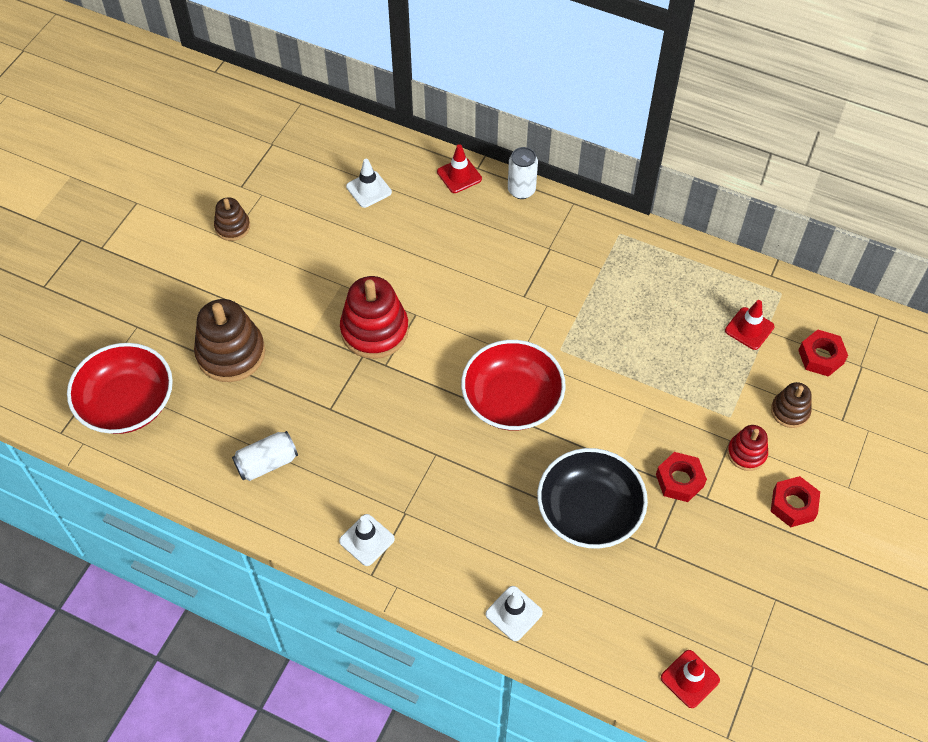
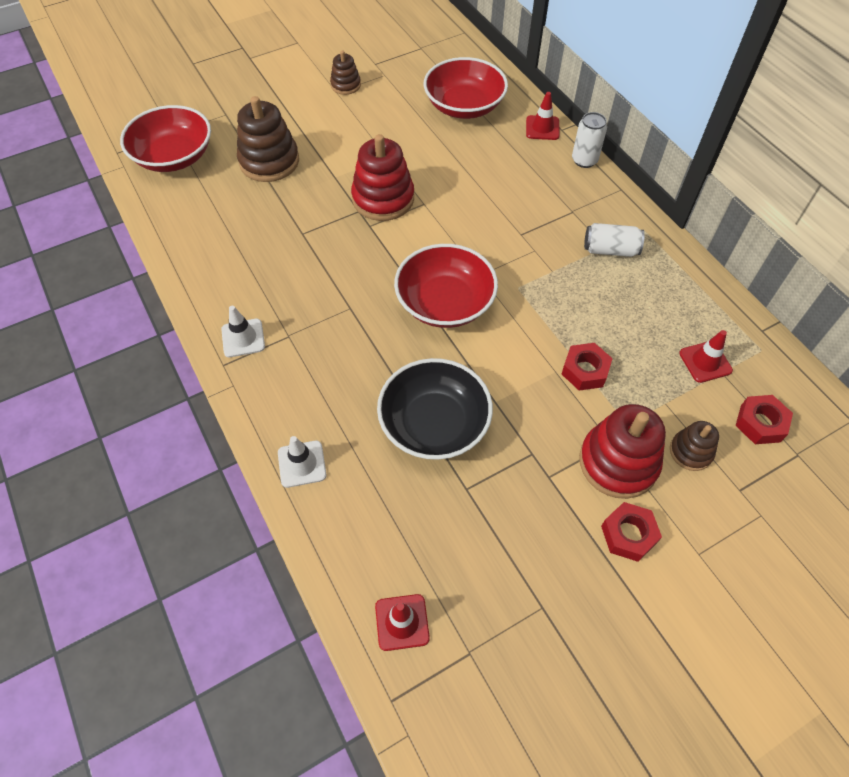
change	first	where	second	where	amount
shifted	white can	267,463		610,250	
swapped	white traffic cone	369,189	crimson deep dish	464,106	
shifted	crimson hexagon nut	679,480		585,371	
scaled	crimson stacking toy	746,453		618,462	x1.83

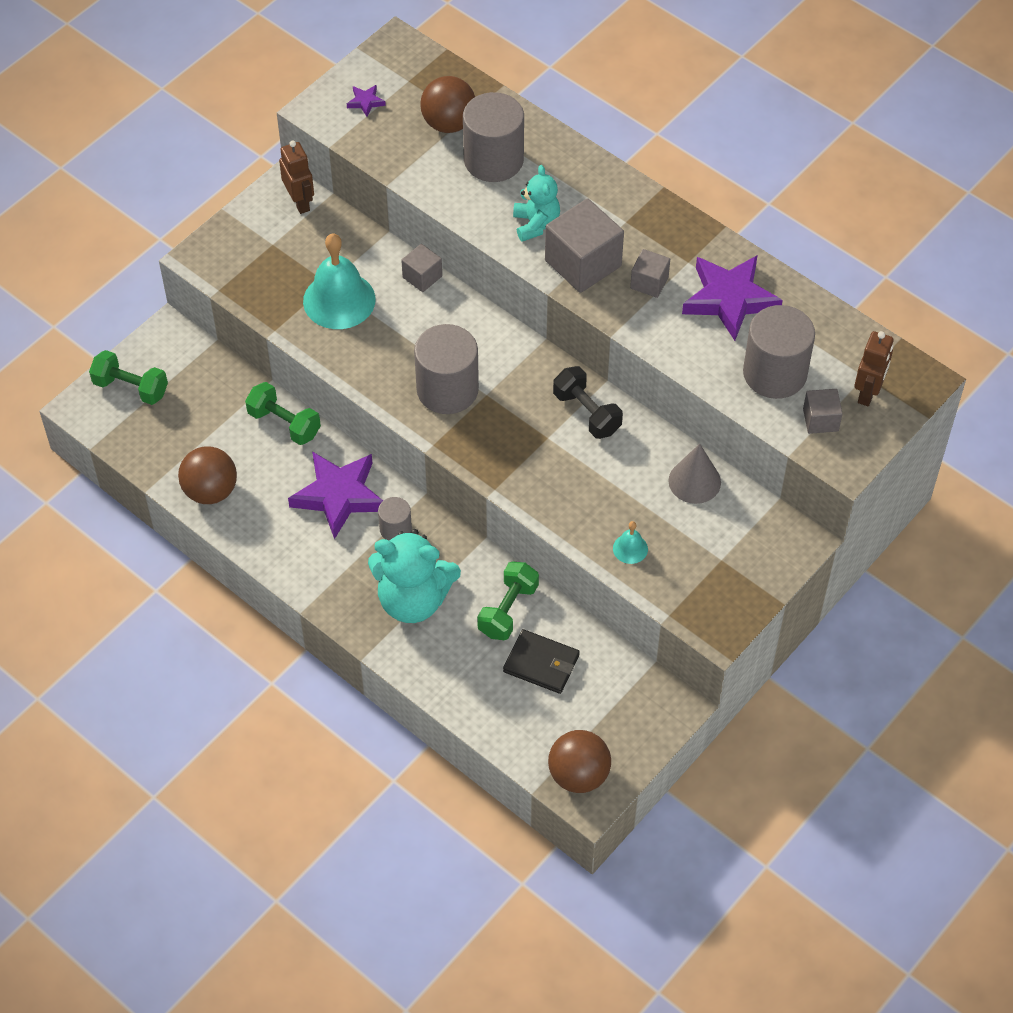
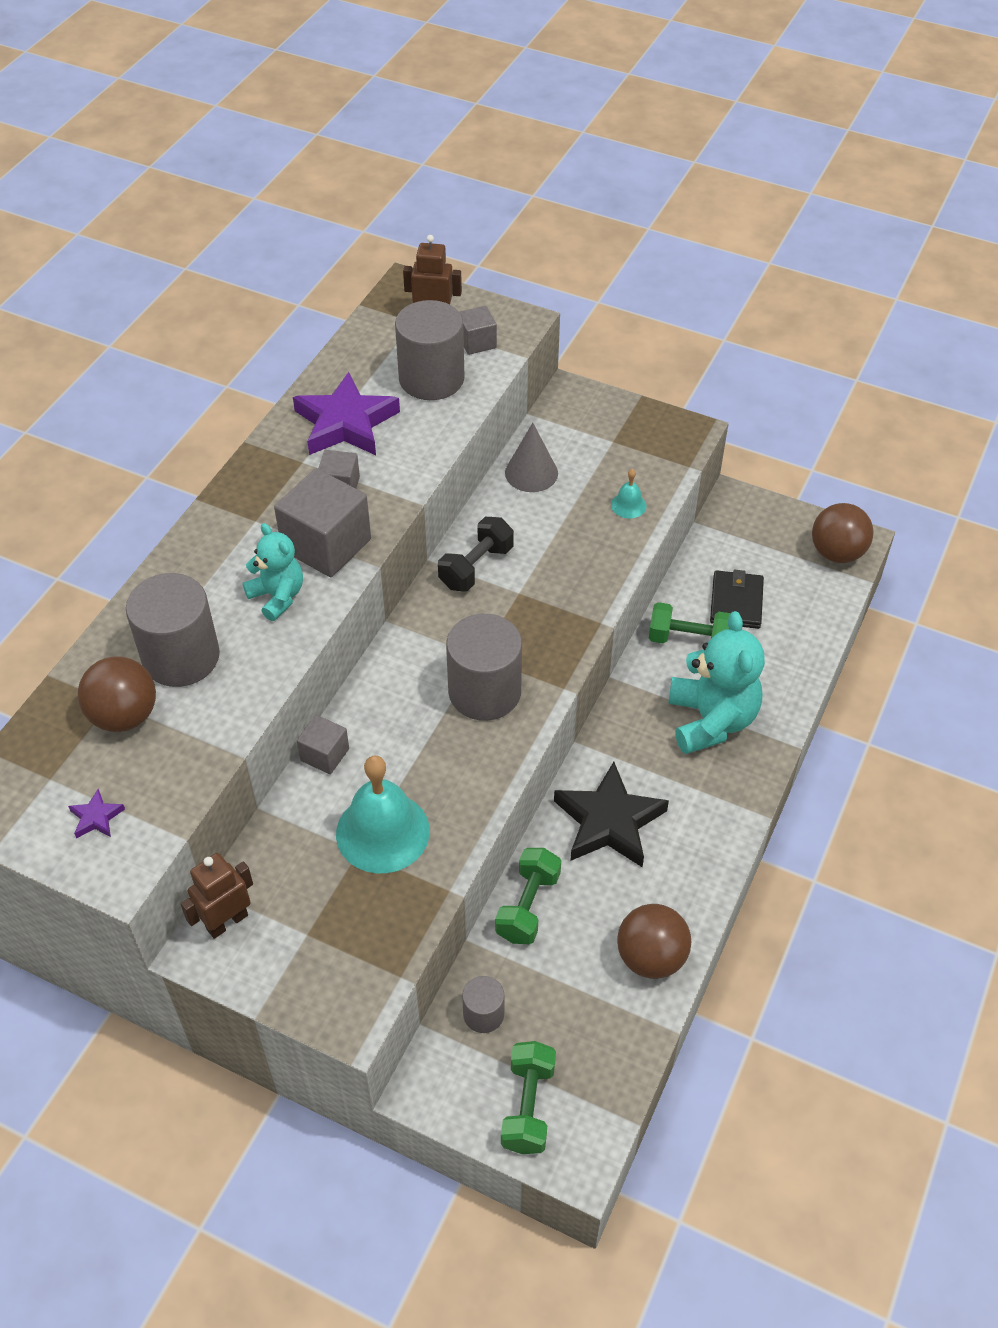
change	first	where	second	where	amount
repainted	royal purple five-pointed star	339,496	ebony five-pointed star	609,821	
shifted	gray cylinder	395,529		483,1014	
rotated	teal stuffed bear	536,224		277,596	75 degrees clockwise

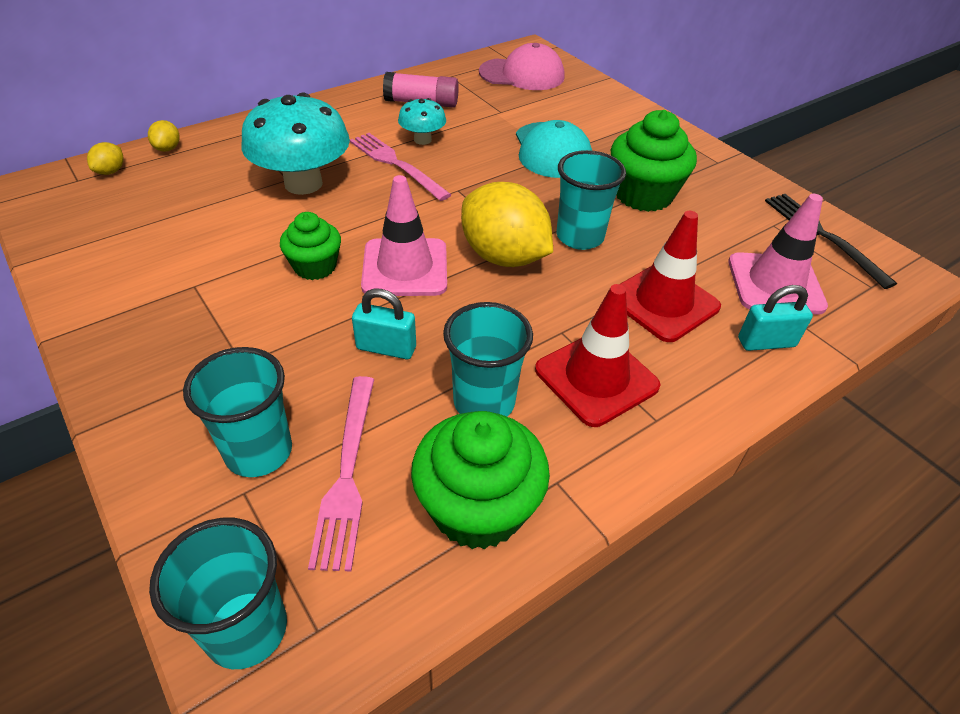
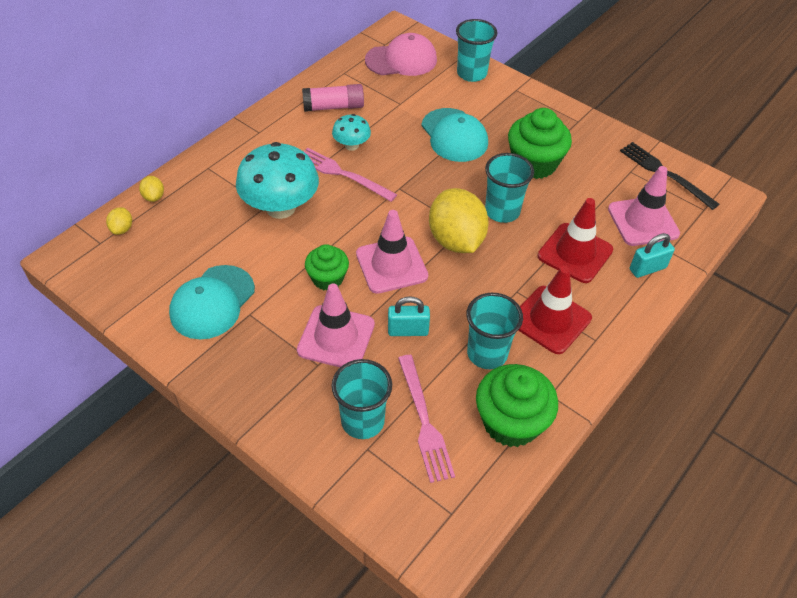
change	first	where	second	where	amount
shifted	teal tumbler	246,629		471,73	
rotated	bright yellow toy lemon	503,257		456,240	45 degrees clockwise
new			teal baseball cap	212,302	
new			rose-pink traffic cone	336,337	

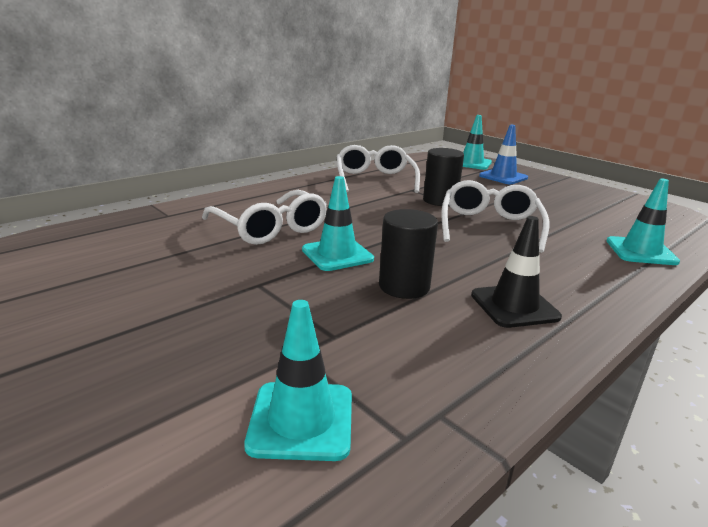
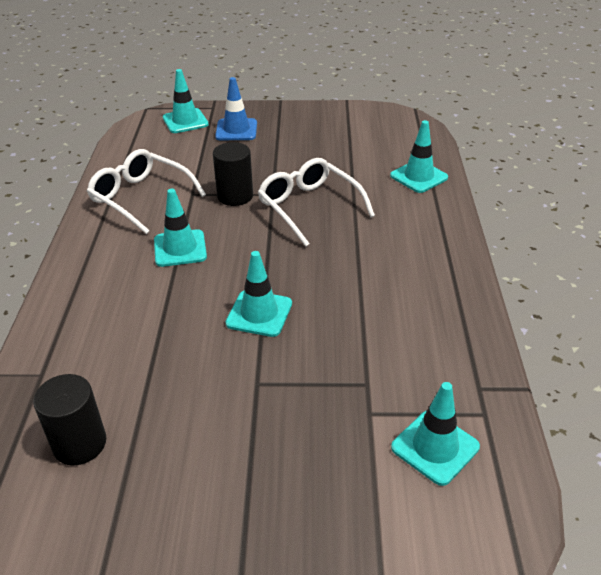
change	first	where	second	where	amount
gone	white spectacles	270,228			
shifted	ebony cylinder	404,286		79,444	
gone	ebony traffic cone	514,306			
new			teal traffic cone	180,248	

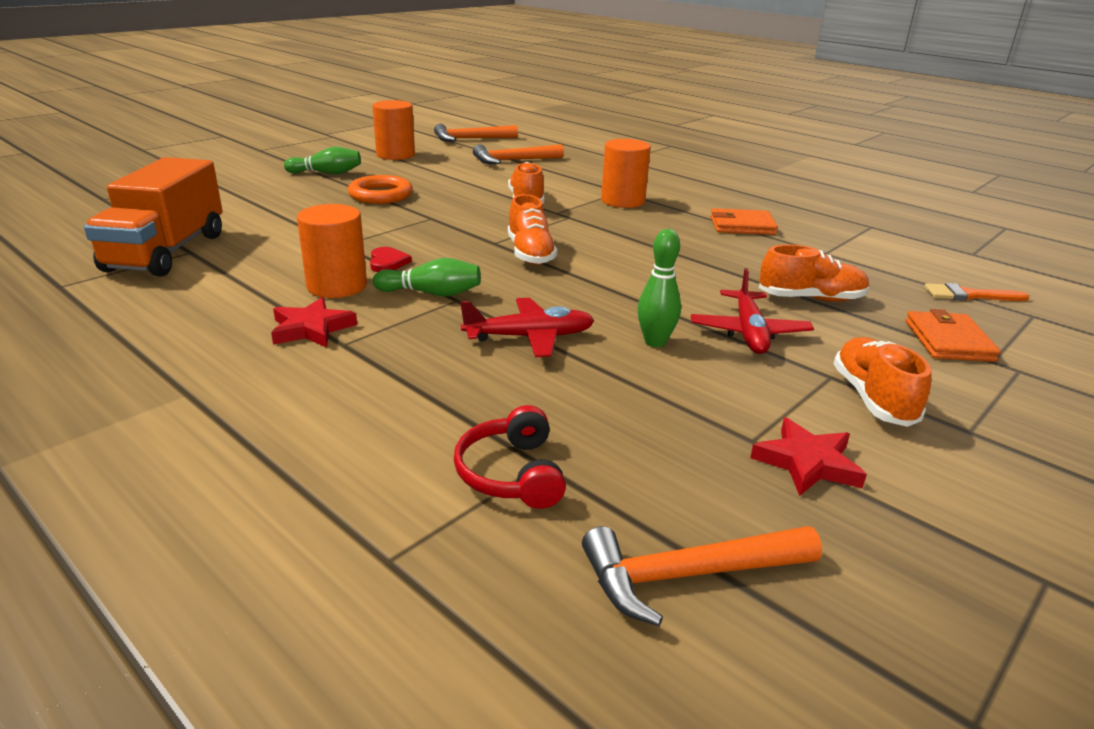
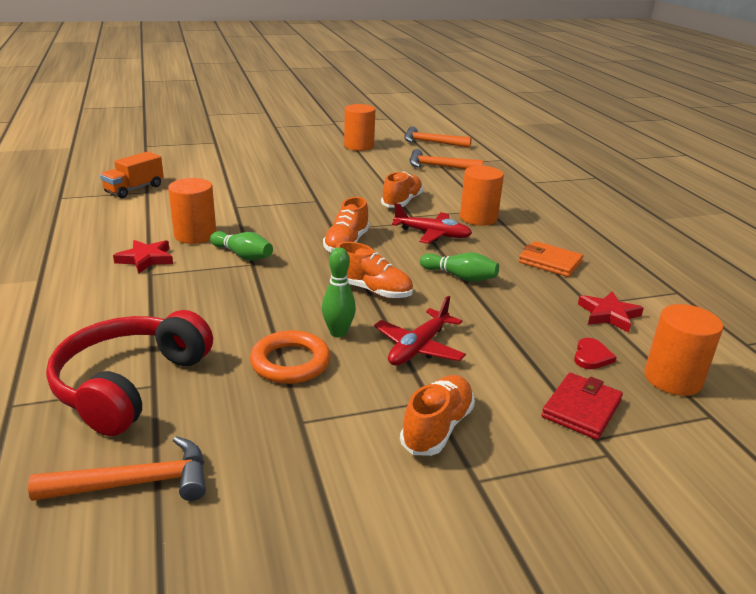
change	first	where	second	where	amount
scaled	orange truck	167,252		134,189	x0.60
shifted	emerald bowling pin	327,173		460,277	
shifted	orange ring	380,195		290,362	
shifted	crimson love heart	387,262		591,356	
scaled	crimson headset	511,474		129,384	x1.83
shifted	crimson aeroplane	530,337		432,234	
rotated	orange claw hammer	687,575		136,483	150 degrees clockwise
shifted	crimson five-pointed star	807,462		608,315	
shifted	orange lace-up shoe	811,299		372,290	
repainted	orange billfold	948,341	crimson billfold	581,409	
swapped	orange brush	969,295	orange cylinder	672,379	

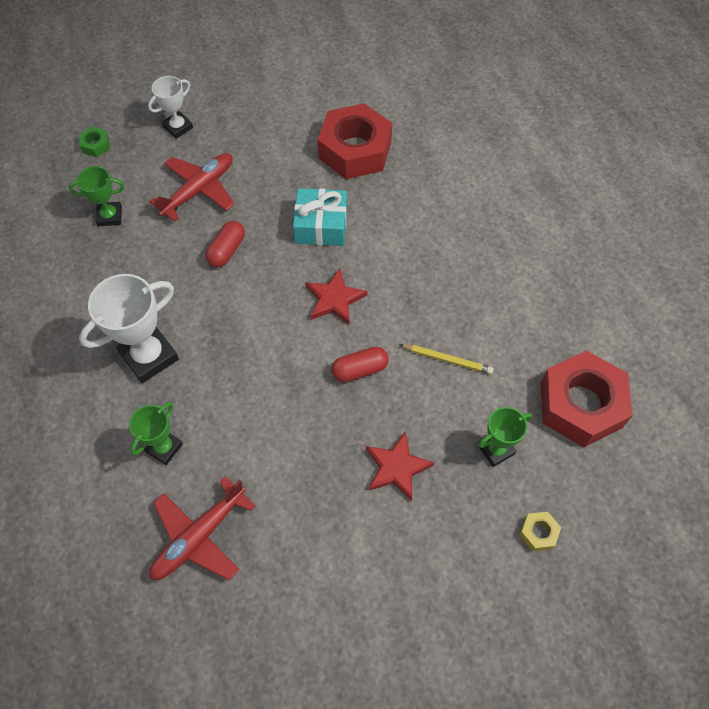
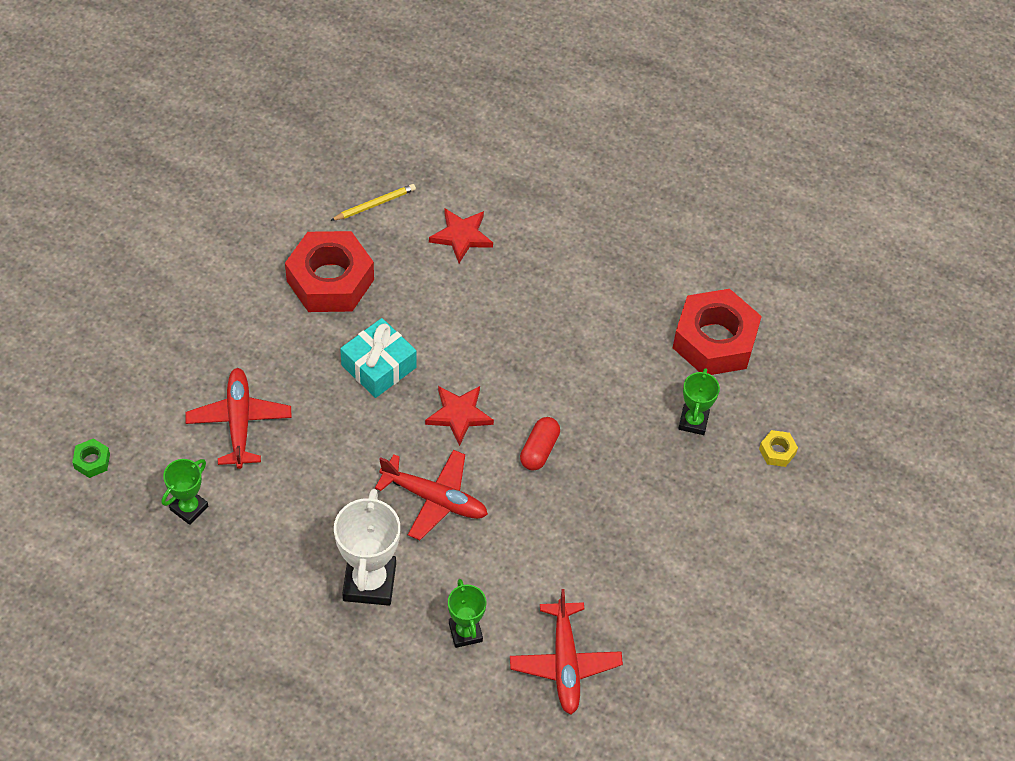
change	first	where	second	where	amount
gone	white trophy	178,127			
gone	crimson pill	227,250			
shifted	crimson five-pointed star	396,467		461,236	
shifted	bright yellow pencil	447,360		375,204	
new			crimson aeroplane	434,498	

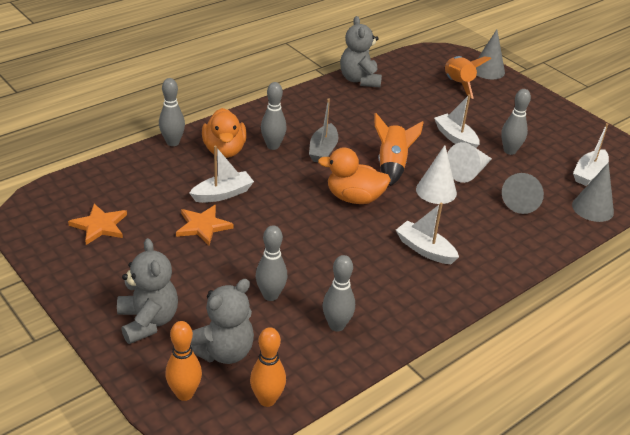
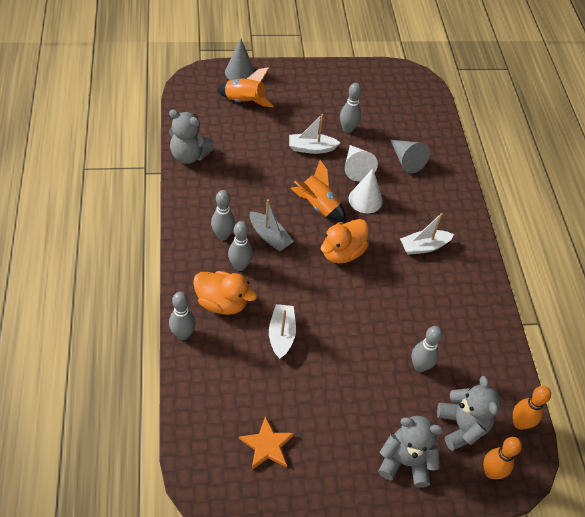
change	first	where	second	where	amount
gone	orange five-pointed star	203,226			
shifted	gray bowling pin	336,325		223,235	
gone	gray cone shape	592,208			
gone	white boat	589,173			

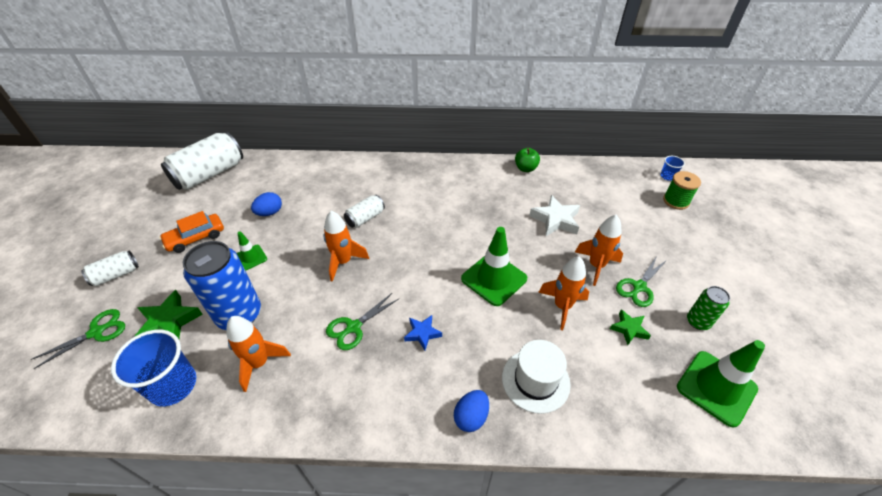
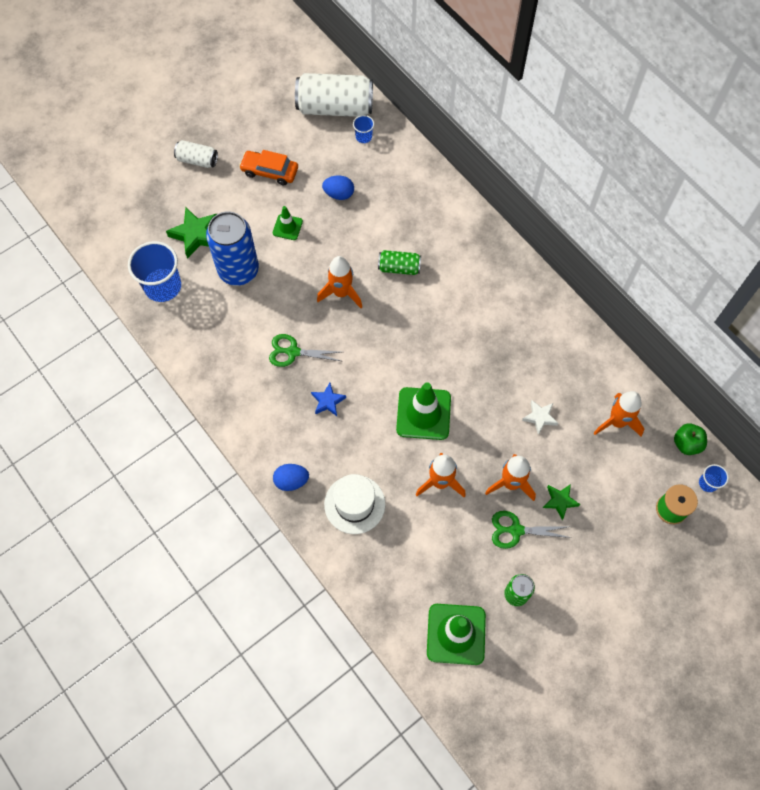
change	first	where	second	where	amount
gone	emerald scissors	96,332			
shifted	orange rocket	259,363		617,422	
repainted	white can	365,218	emerald can	399,268	
shifted	emerald toy apple	525,168		686,444	
scaled	white five-pointed star	555,220		540,417	x0.61
shifted	emerald five-pointed star	629,329		560,501	
new			blue tumbler	363,137	

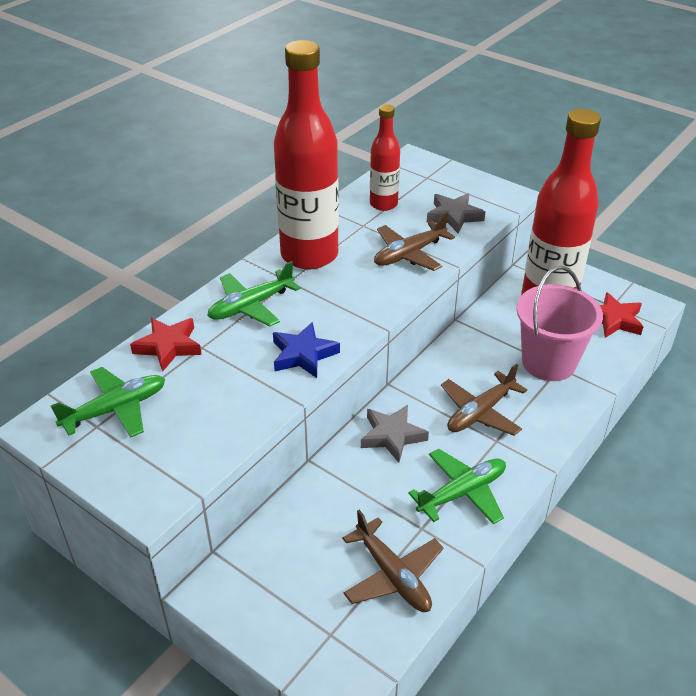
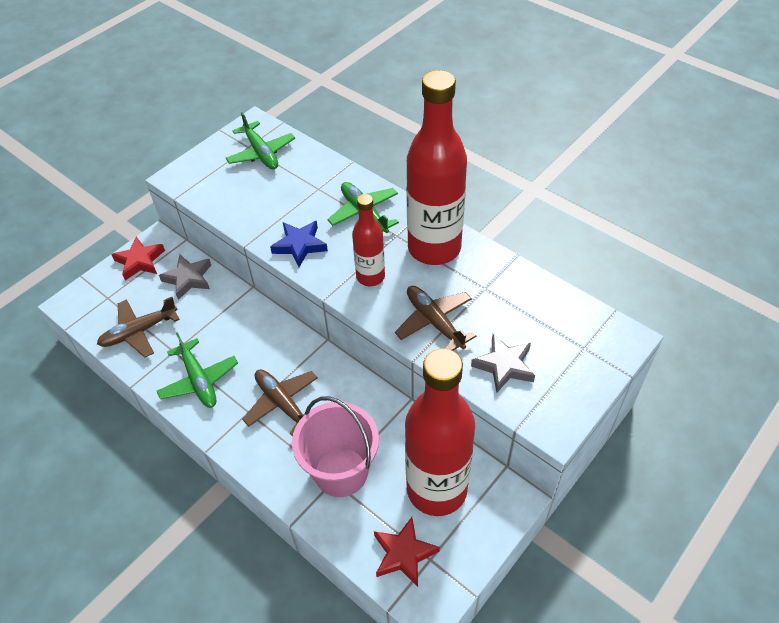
change	first	where	second	where	amount
shifted	crimson five-pointed star	168,346		140,261	
shifted	gray five-pointed star	392,436		188,279	
shifted	crimson bottle	383,204		370,277	

